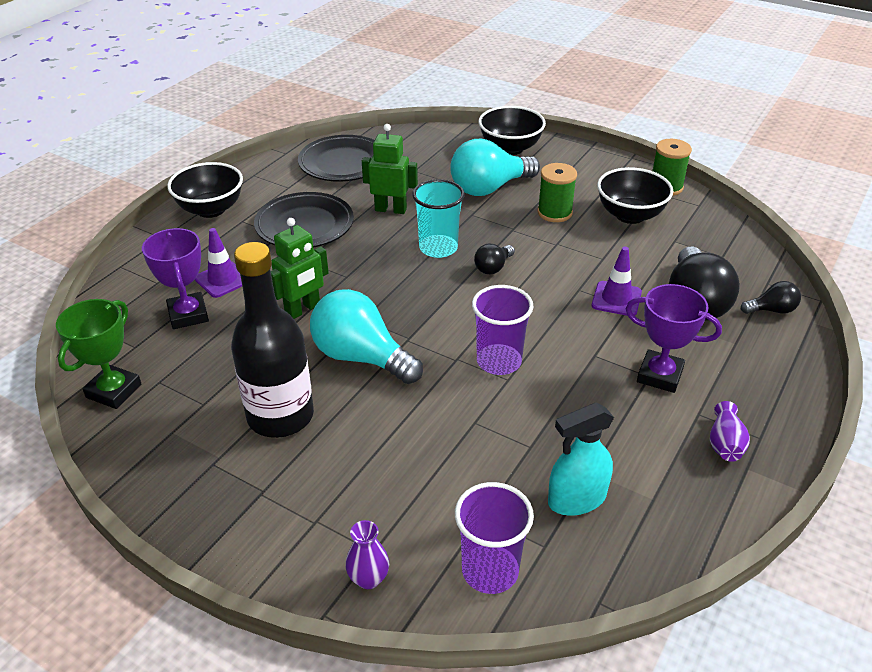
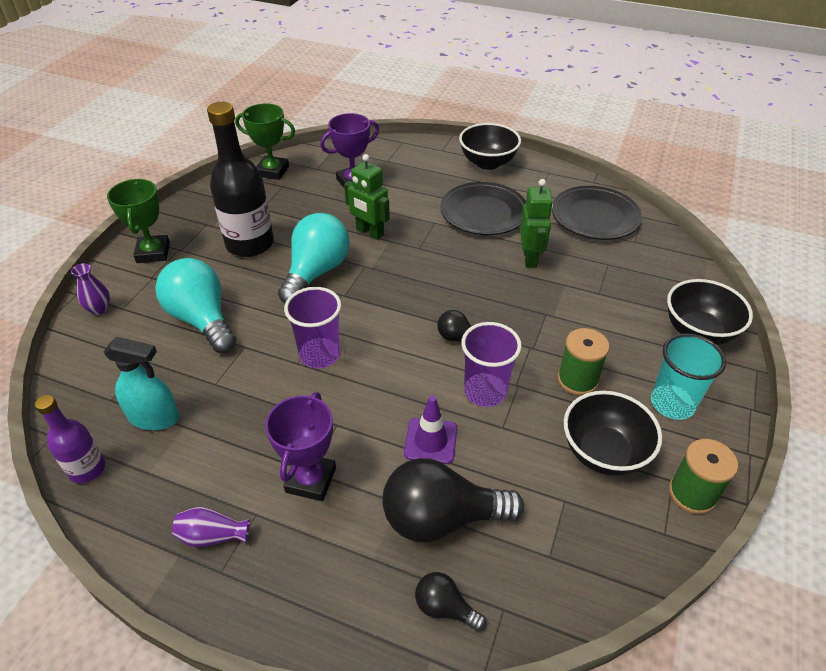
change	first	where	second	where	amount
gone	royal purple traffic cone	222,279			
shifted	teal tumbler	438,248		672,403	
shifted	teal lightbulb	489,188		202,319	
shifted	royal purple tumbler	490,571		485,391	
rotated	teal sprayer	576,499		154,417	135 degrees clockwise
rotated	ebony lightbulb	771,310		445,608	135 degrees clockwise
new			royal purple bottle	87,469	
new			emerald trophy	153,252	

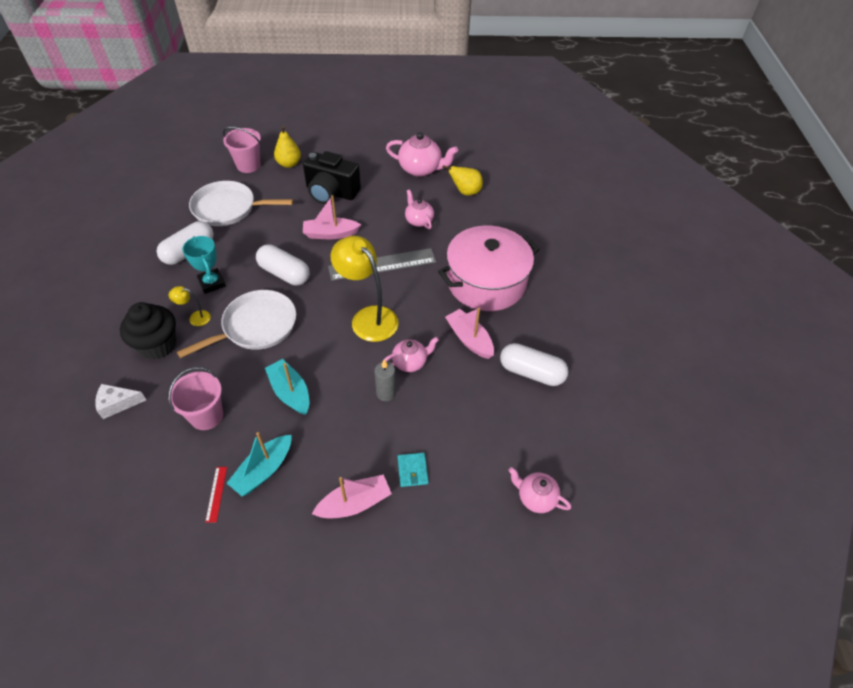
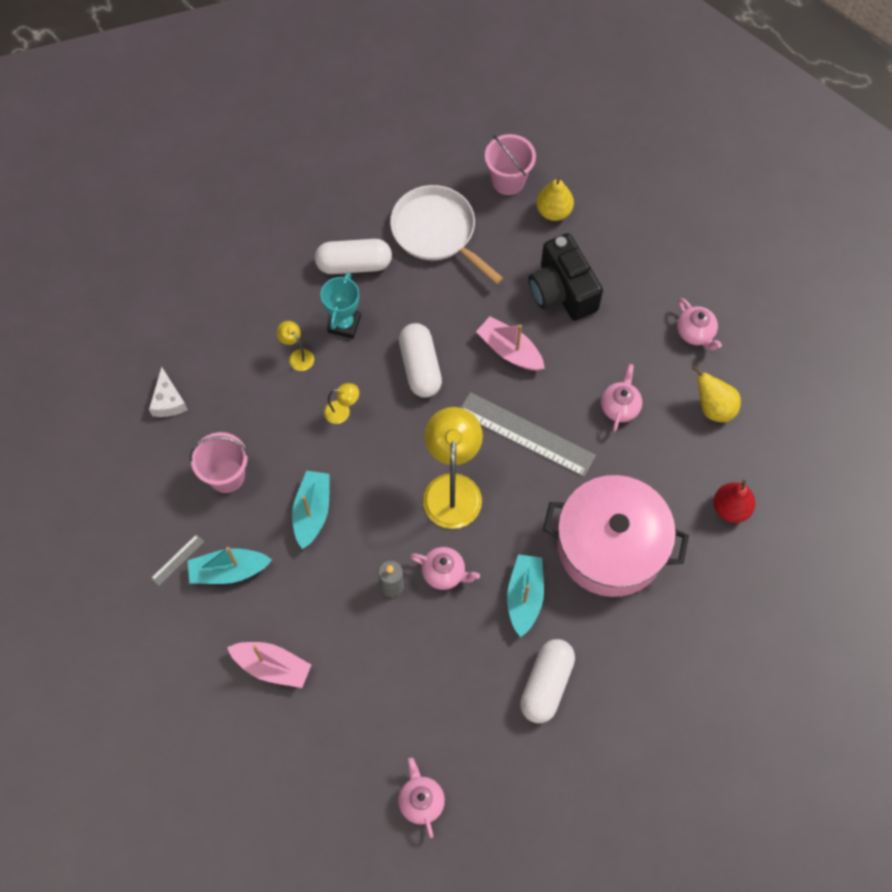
change	first	where	second	where	amount
rotated	white piece of cheese	117,403		168,401	135 degrees counterclockwise
gone	ebony muffin	158,345			
swapped	white frying pan	256,326	bright yellow desk lamp	342,412	
repainted	crimson straightedge	216,494	gray straightedge	177,559	
scaled	rose-pink china teapot	421,169		695,333	x0.62
gone	teal billfold	412,470			
repainted	rose-pink boat	469,339	teal boat	524,597	
rotated	white pill	531,372		546,684	45 degrees clockwise
new			crimson pear fruit	730,508	

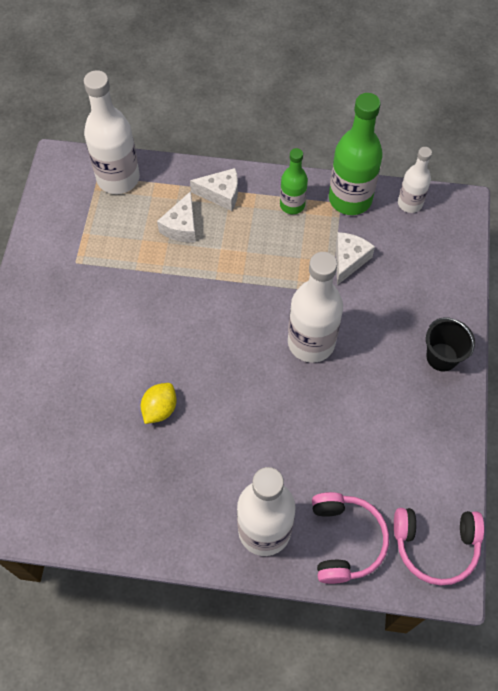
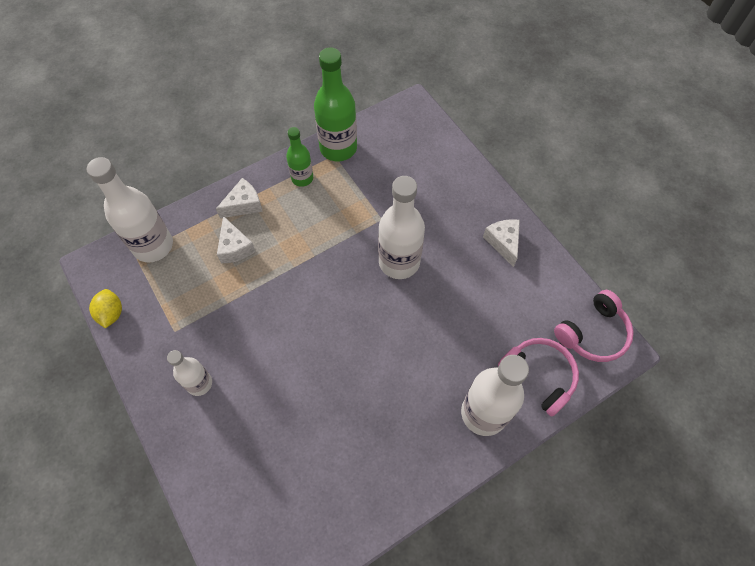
change	first	where	second	where	amount
shifted	bright yellow toy lemon	160,409		111,313	
shifted	white piece of cheese	349,260		503,243	
shifted	white bottle	410,203		199,383	
gone	ebony pail	442,357			

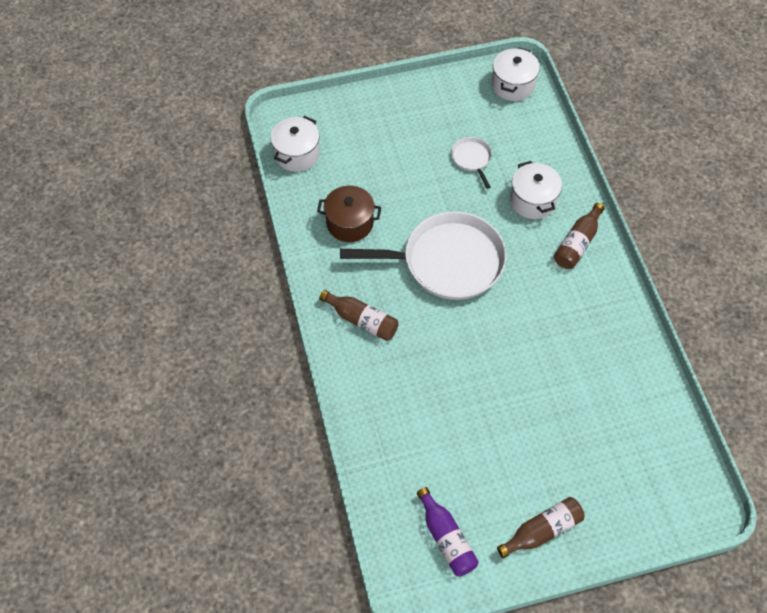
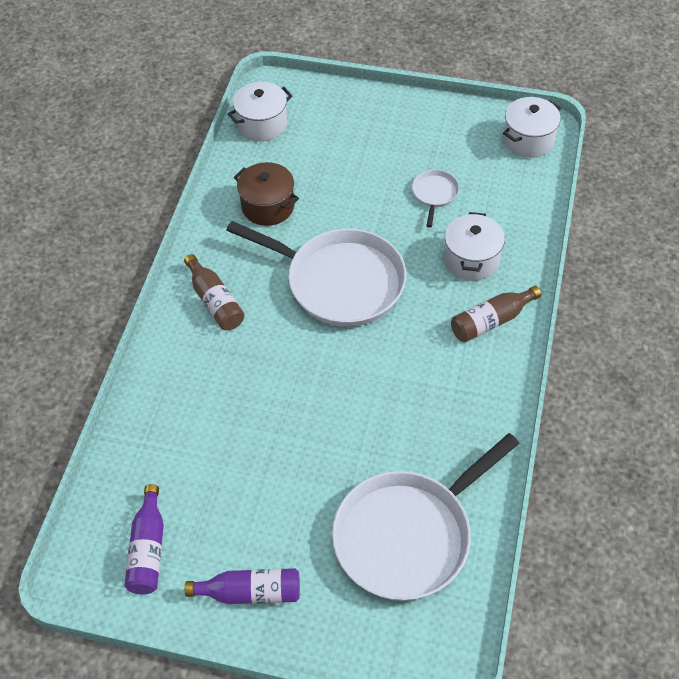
change	first	where	second	where	amount
repainted	russet bottle	542,531	royal purple bottle	250,592	
new			white frying pan	408,536	

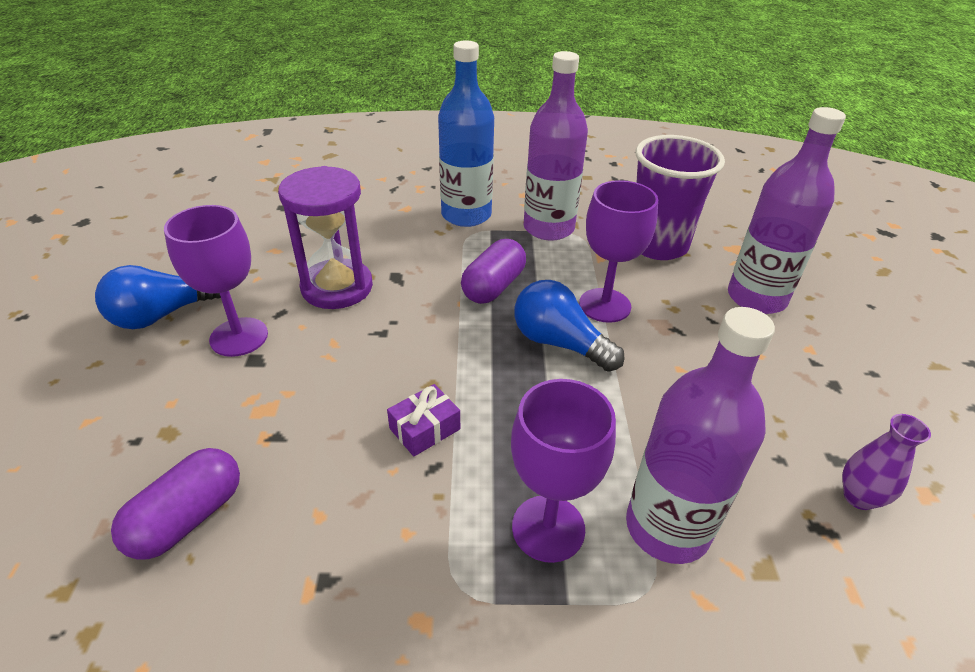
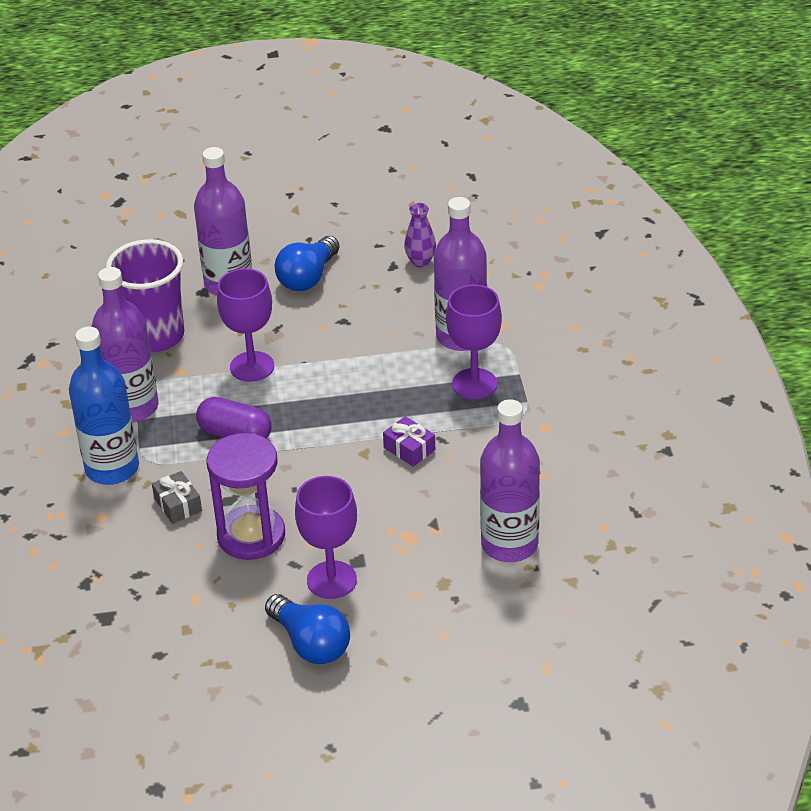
change	first	where	second	where	amount
swapped	royal purple pill	188,518	royal purple bottle	509,544	
shifted	blue lightbulb	559,343		308,277	
new			gray present	178,505	

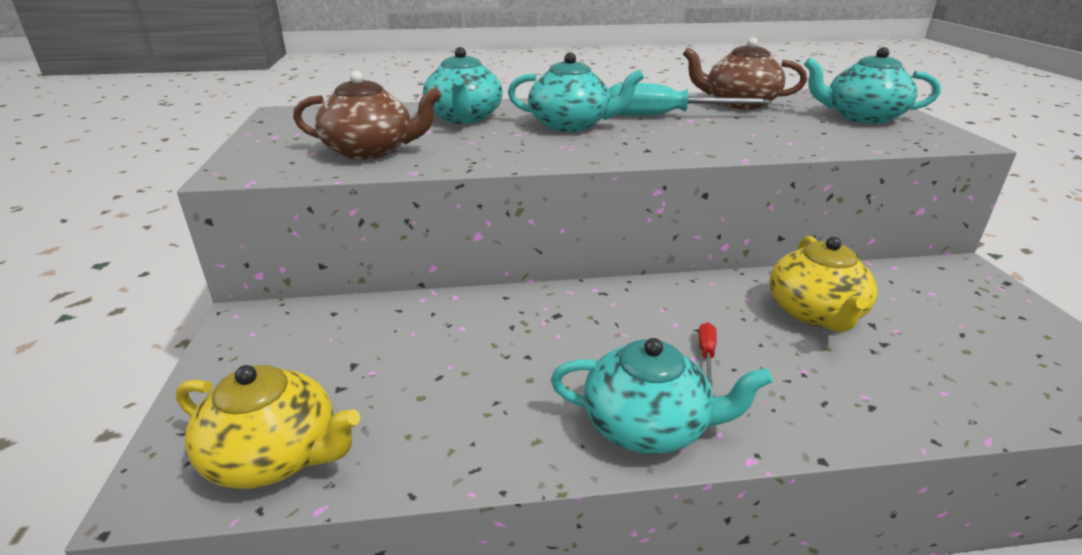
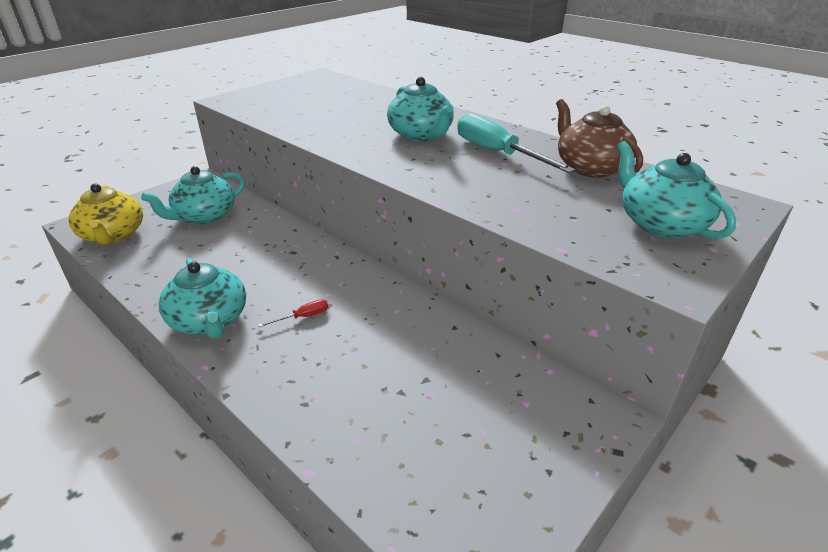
change	first	where	second	where	amount
gone	russet china teapot	370,151			
shifted	teal china teapot	464,118		204,216	
gone	bright yellow china teapot	815,313			

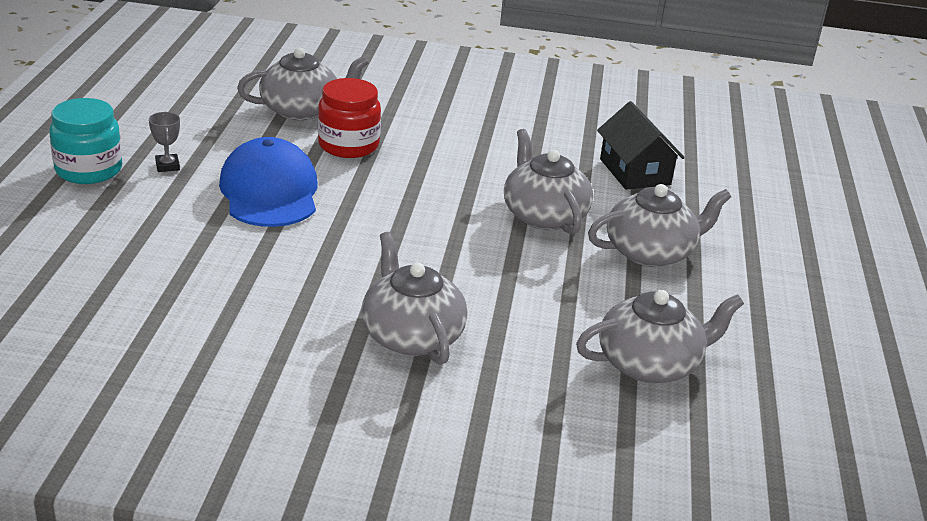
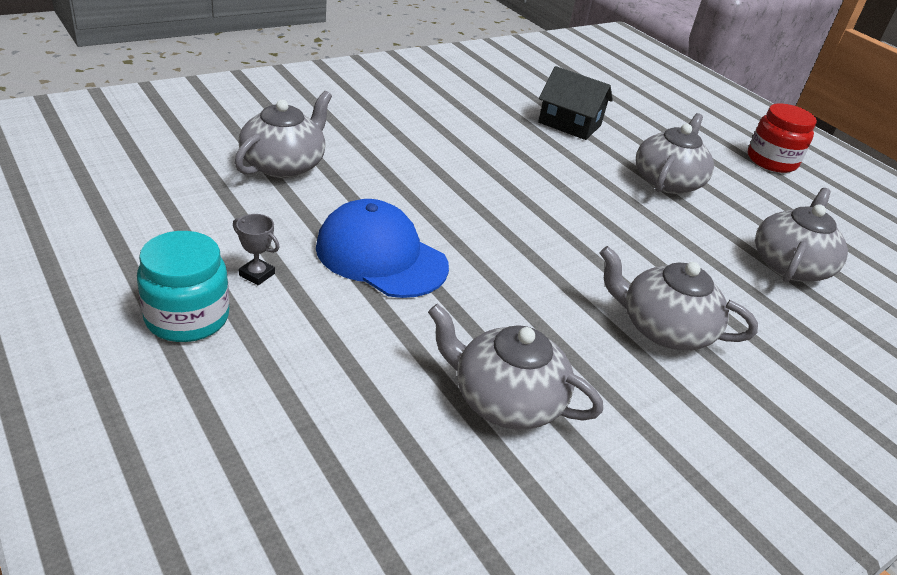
change	first	where	second	where	amount
shifted	crimson jam jar	348,145		771,161	
shifted	gray china teapot	543,215		505,399	

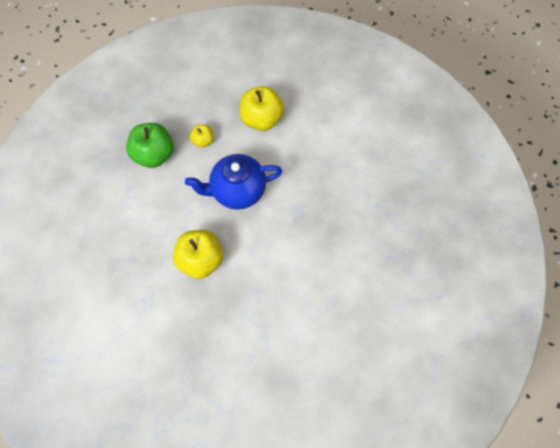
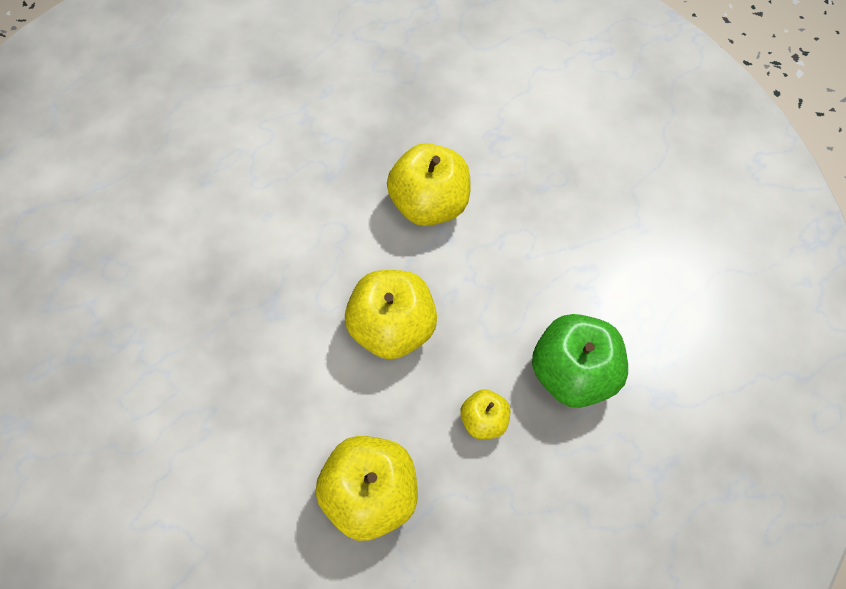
change	first	where	second	where	amount
swapped	blue china teapot	237,191	bright yellow toy apple	392,329	

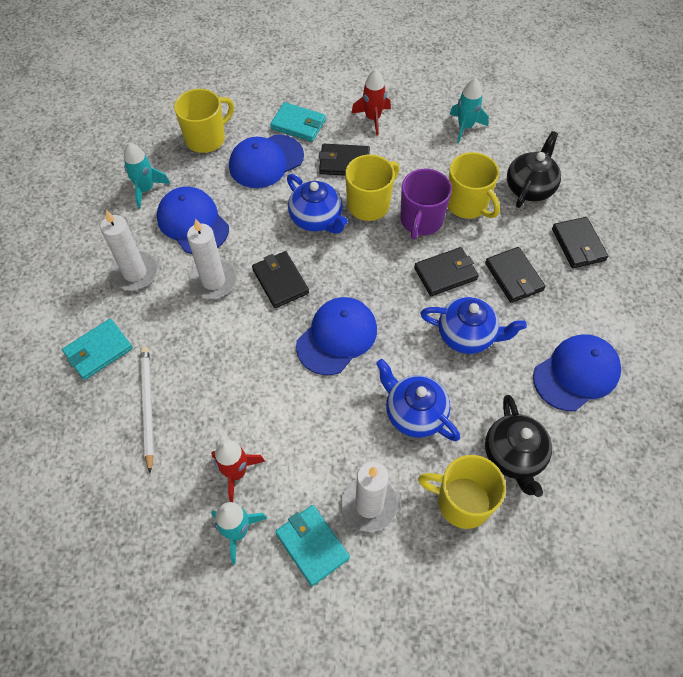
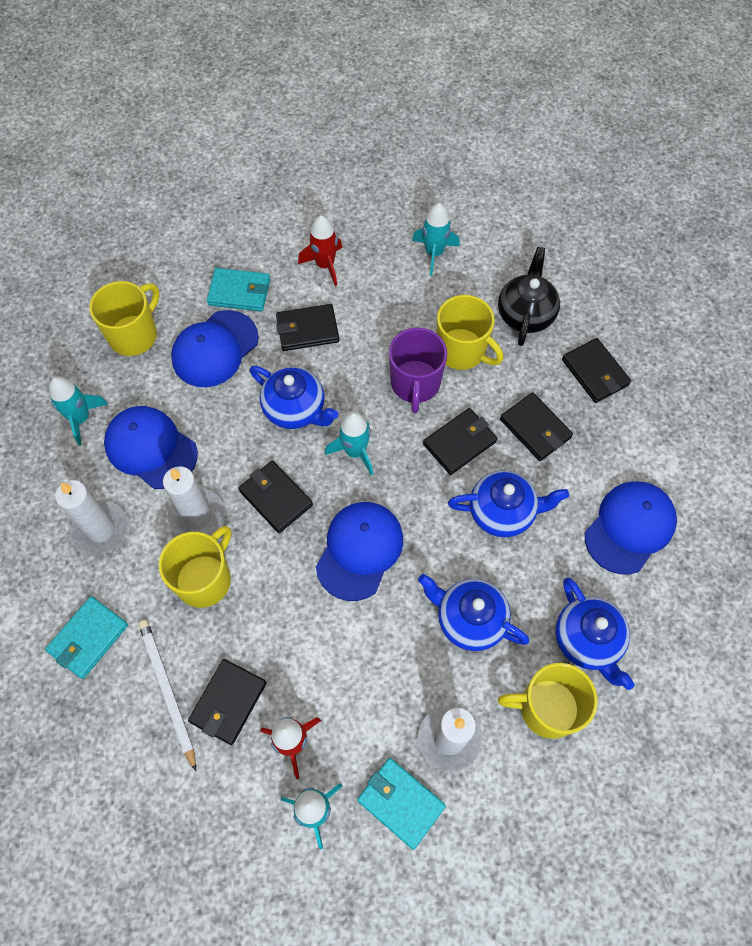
change	first	where	second	where	amount
shifted	bright yellow mug	369,204		204,579	
repainted	ebony china teapot	514,456	blue china teapot	587,640	
new			ebony billfold	228,702	
new			teal rocket	355,452	

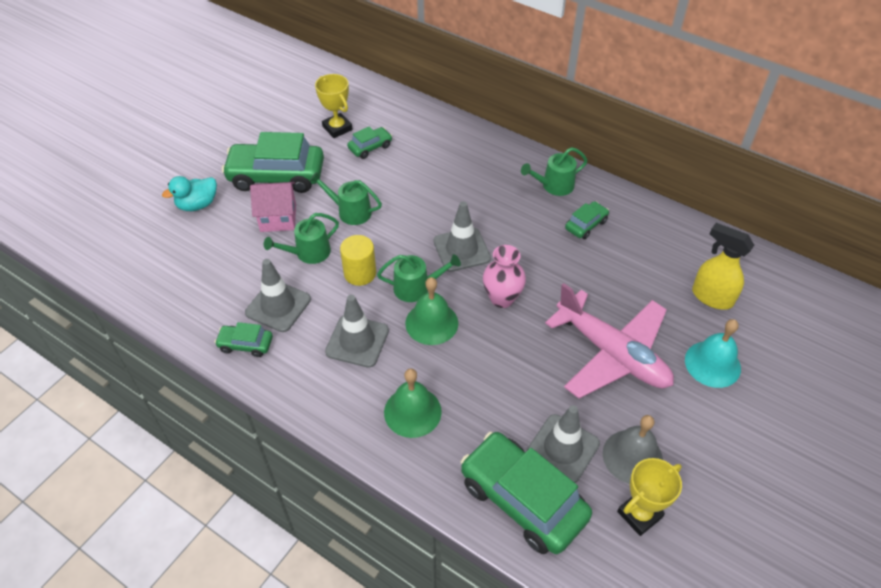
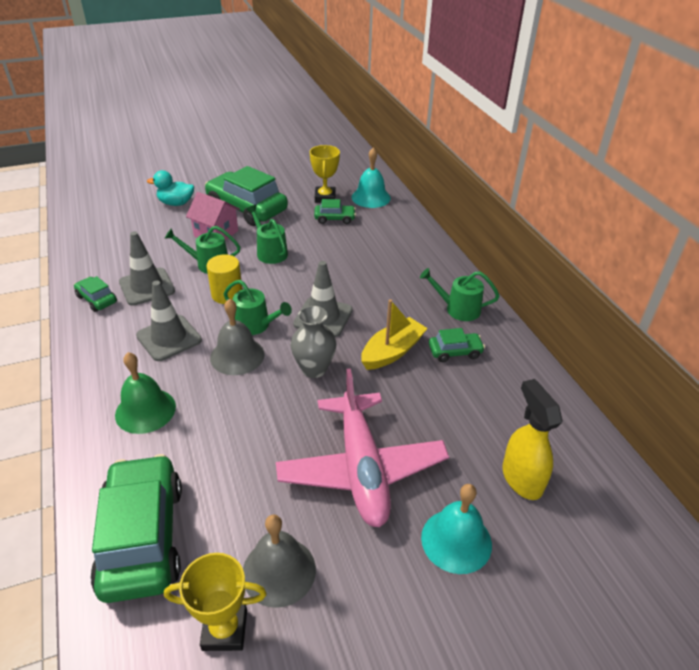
change	first	where	second	where	amount
repainted	emerald school bell	431,323	gray school bell	237,356	
repainted	rose-pink vase	502,298	gray vase	314,369	
gone	gray traffic cone	562,448			
new			teal school bell	371,197	
new			bright yellow boat	392,352	

